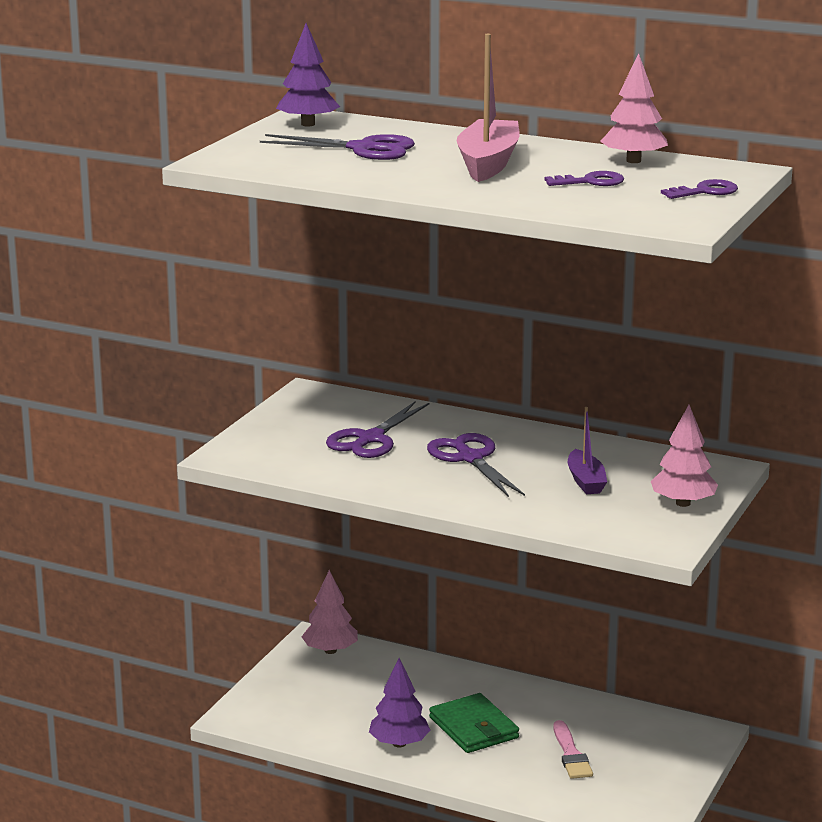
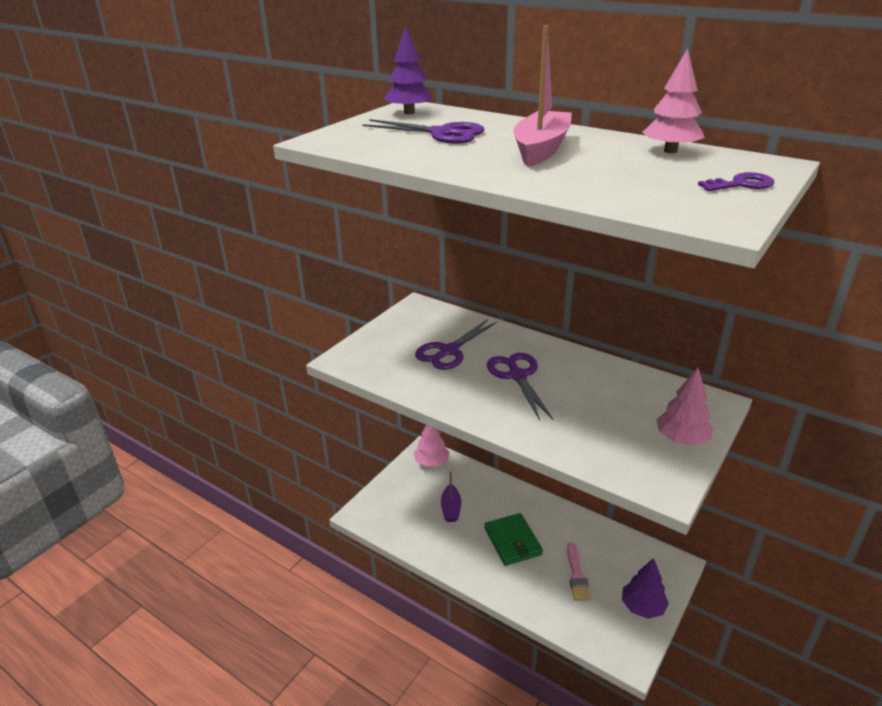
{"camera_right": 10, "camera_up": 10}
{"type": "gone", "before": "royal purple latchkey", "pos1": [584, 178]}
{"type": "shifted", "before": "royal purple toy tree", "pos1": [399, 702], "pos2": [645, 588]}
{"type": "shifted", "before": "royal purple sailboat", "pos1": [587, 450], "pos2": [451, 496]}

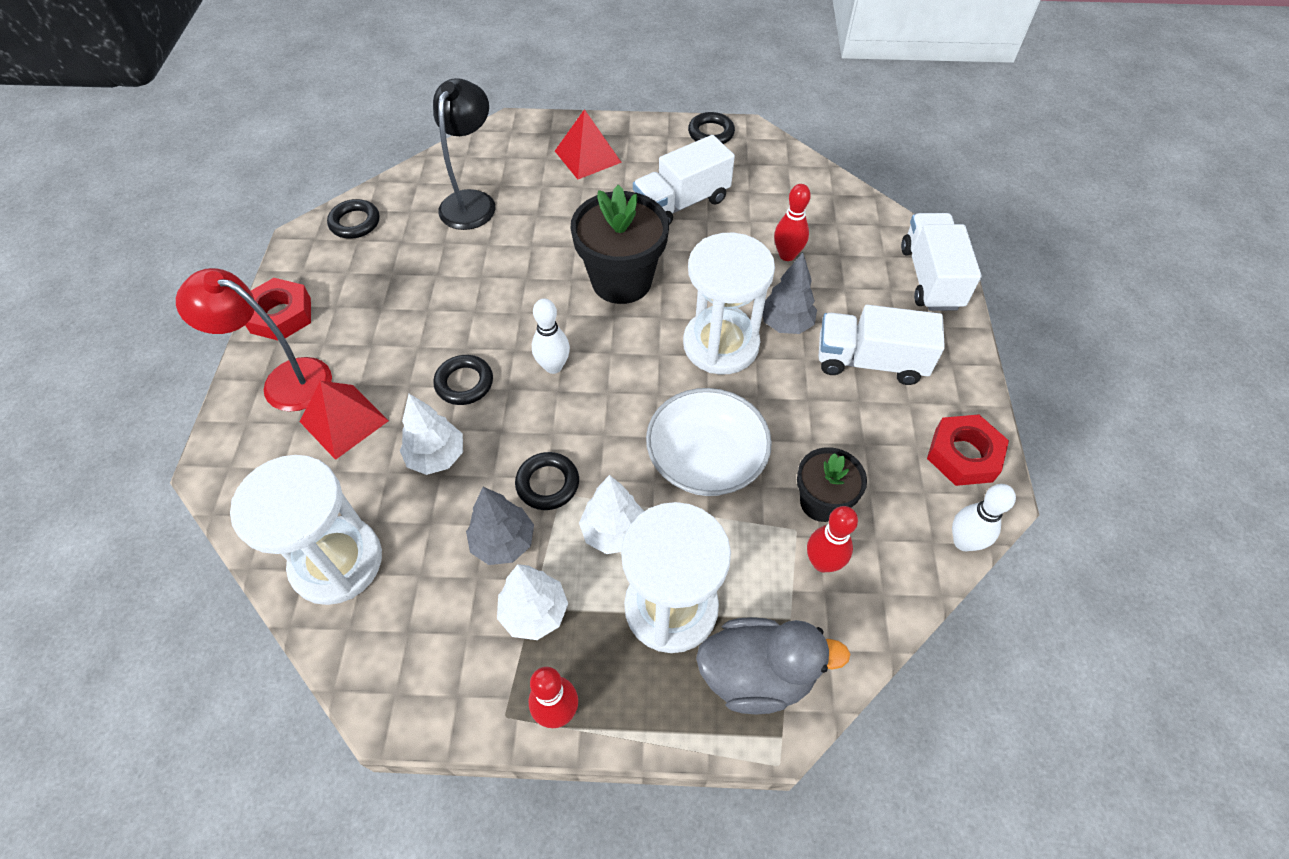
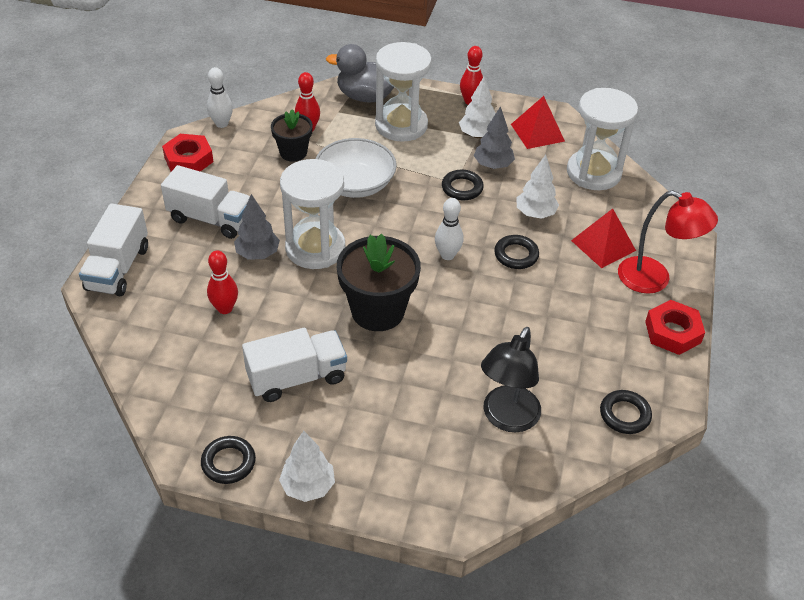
{"camera_right": -170, "camera_up": -10}
{"type": "shifted", "before": "scarlet solid pyramid", "pos1": [588, 144], "pos2": [538, 122]}
{"type": "shifted", "before": "snow-white toy tree", "pos1": [612, 514], "pos2": [307, 466]}

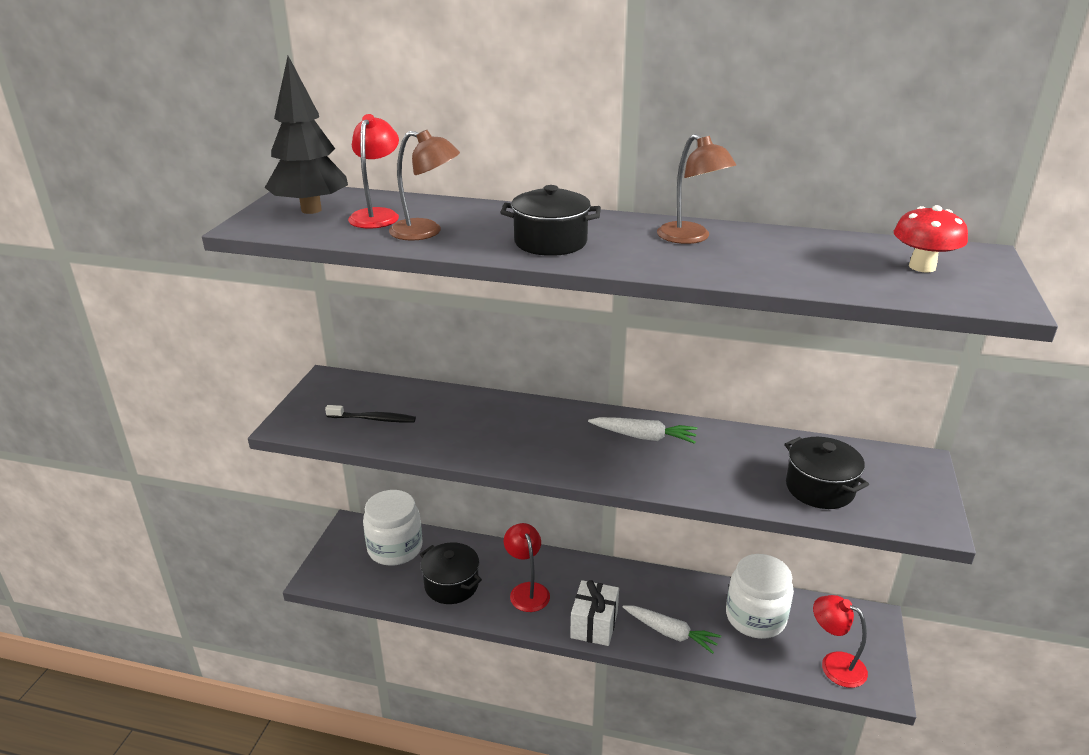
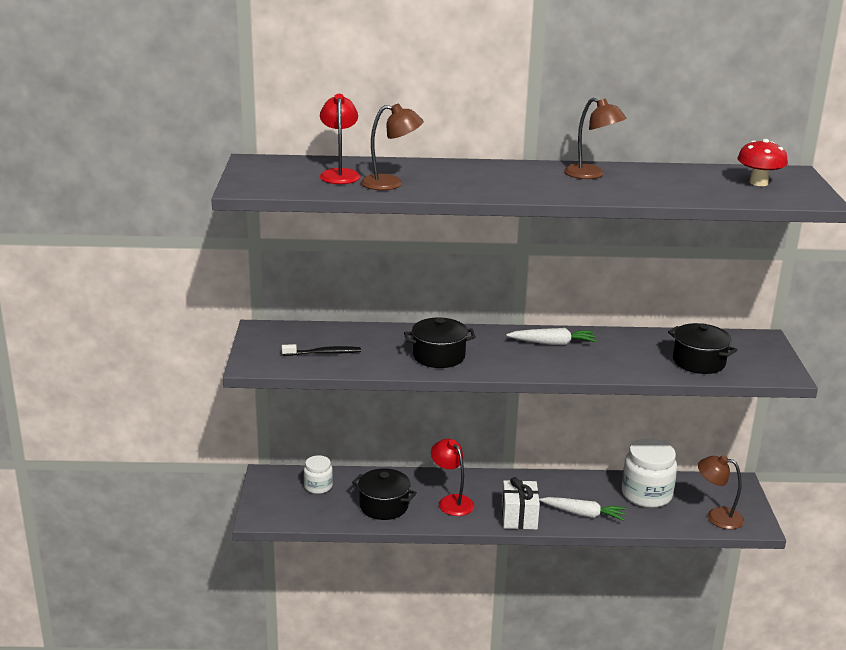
{"camera_right": -15, "camera_up": -5}
{"type": "gone", "before": "black toy tree", "pos1": [306, 135]}
{"type": "shifted", "before": "black pot", "pos1": [550, 220], "pos2": [440, 343]}
{"type": "repainted", "before": "scarlet desk lamp", "after": "dark brown desk lamp", "pos1": [840, 641], "pos2": [721, 492]}
{"type": "scaled", "before": "snow-white preserve jar", "pos1": [392, 528], "pos2": [318, 474], "scale": 0.56}

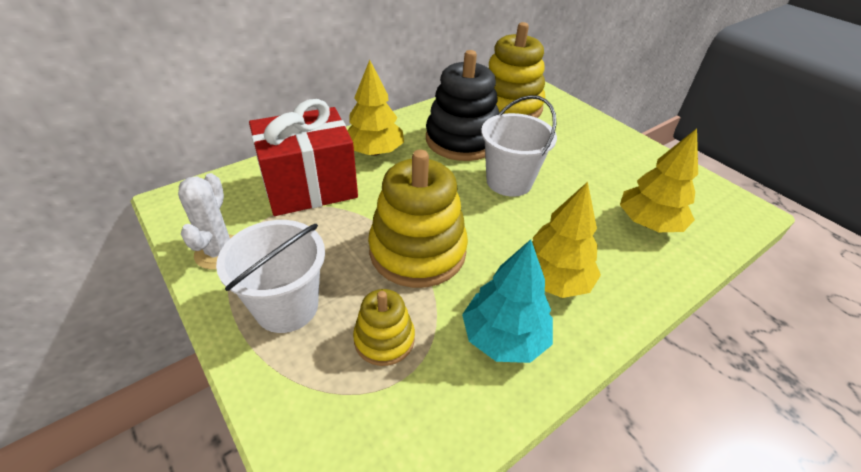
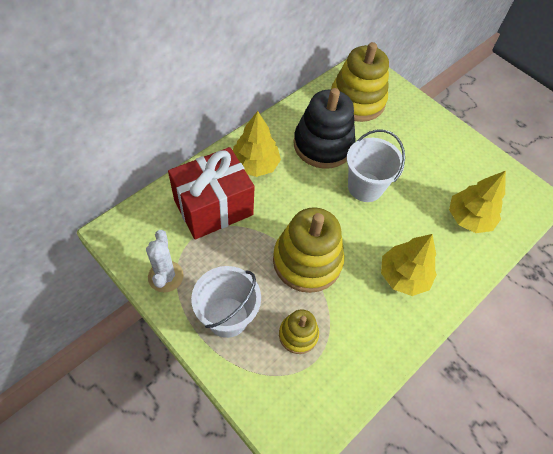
{"camera_right": -10, "camera_up": 15}
{"type": "gone", "before": "turquoise toy tree", "pos1": [507, 301]}

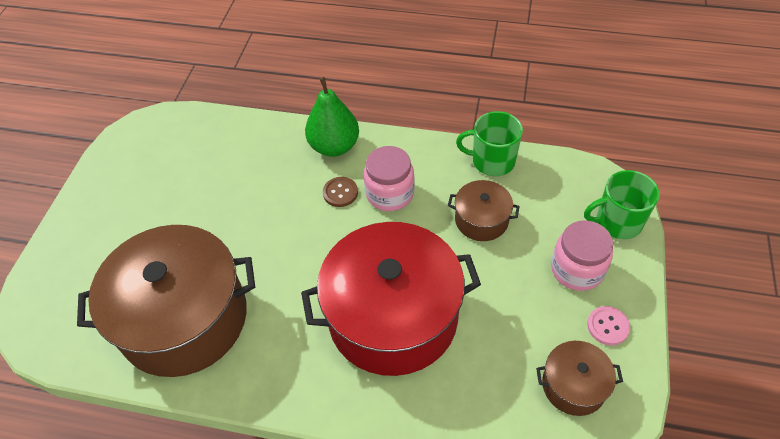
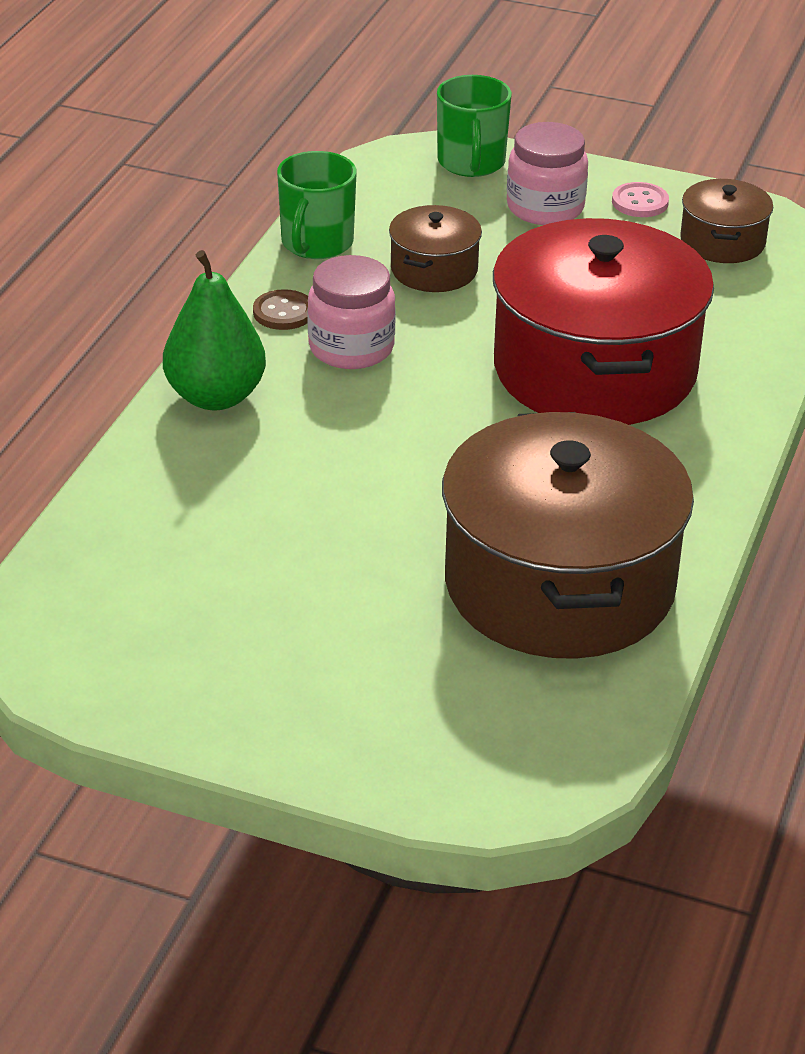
{"camera_right": -85, "camera_up": -15}
{"type": "shifted", "before": "dark brown sewing button", "pos1": [340, 192], "pos2": [280, 309]}

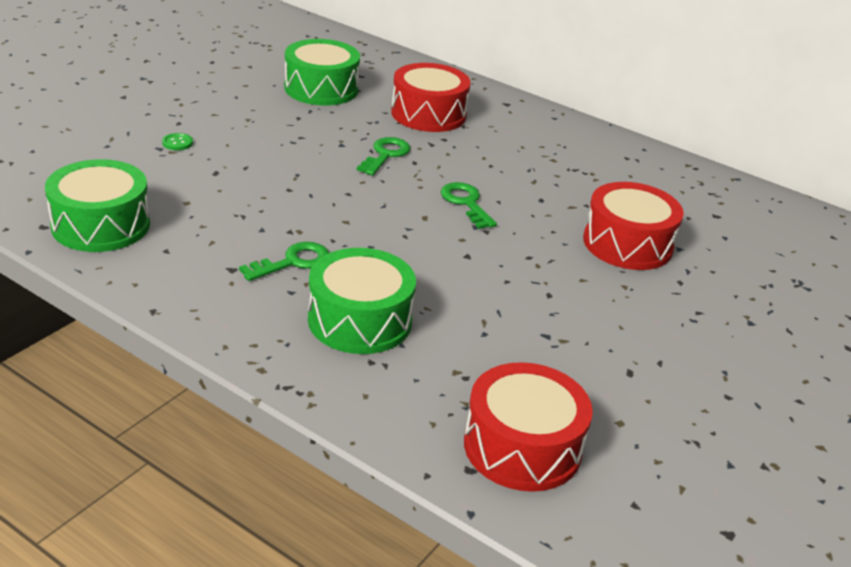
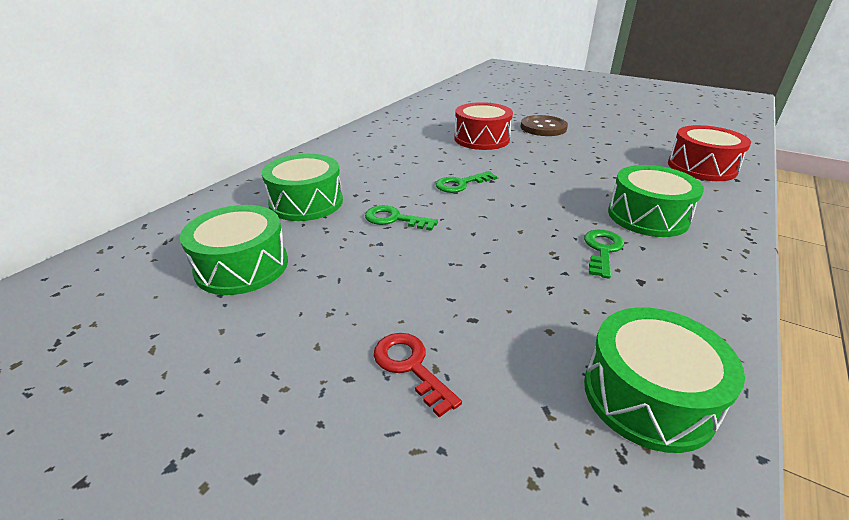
{"camera_right": -90, "camera_up": 0}
{"type": "new", "after": "dark brown sewing button", "pos2": [544, 125]}
{"type": "swapped", "before": "leaf-green sewing button", "after": "scarlet latchkey", "pos1": [177, 141], "pos2": [418, 375]}
{"type": "repainted", "before": "scarlet toy drum", "after": "leaf-green toy drum", "pos1": [431, 97], "pos2": [302, 187]}
{"type": "rotated", "before": "leaf-green latchkey", "pos1": [284, 261], "pos2": [604, 254], "turn": 60}

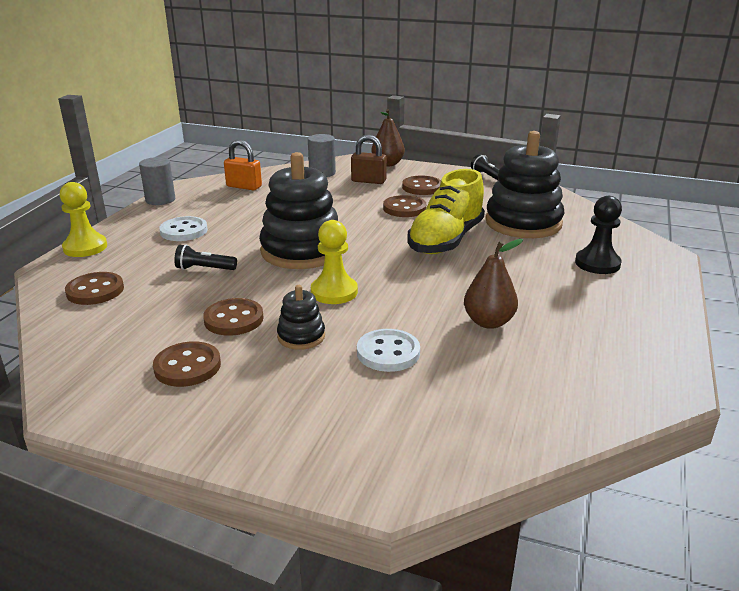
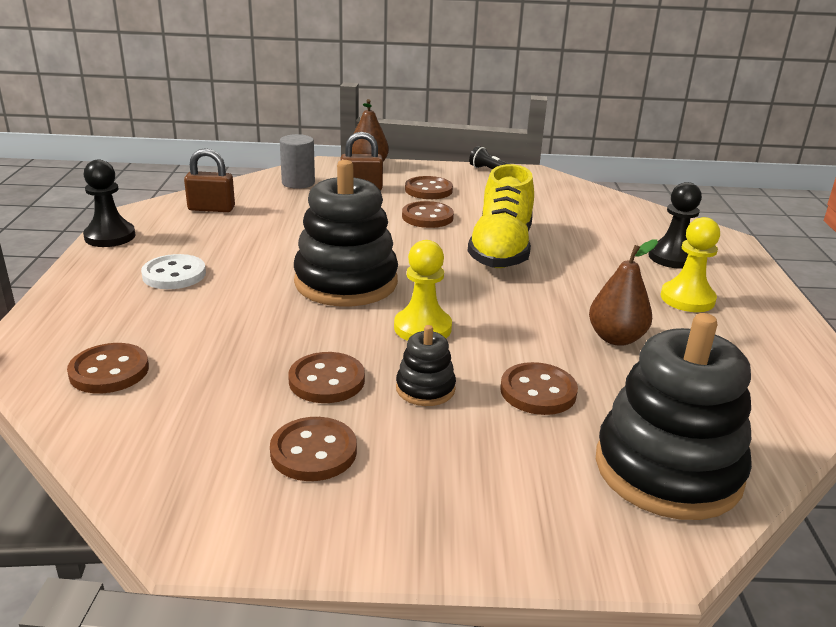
{"camera_right": -20, "camera_up": 0}
{"type": "gone", "before": "black pocket torch", "pos1": [205, 257]}
{"type": "shifted", "before": "yellow game pawn", "pos1": [83, 219], "pos2": [690, 264]}
{"type": "shifted", "before": "black stacking rings", "pos1": [525, 184], "pos2": [674, 416]}
{"type": "swapped", "before": "gray solid cylinder", "after": "black game pawn", "pos1": [157, 181], "pos2": [109, 203]}
{"type": "repainted", "before": "orange small lock", "after": "dark brown small lock", "pos1": [243, 165], "pos2": [209, 180]}
{"type": "repainted", "before": "snow-white sewing button", "after": "dark brown sewing button", "pos1": [388, 350], "pos2": [539, 388]}

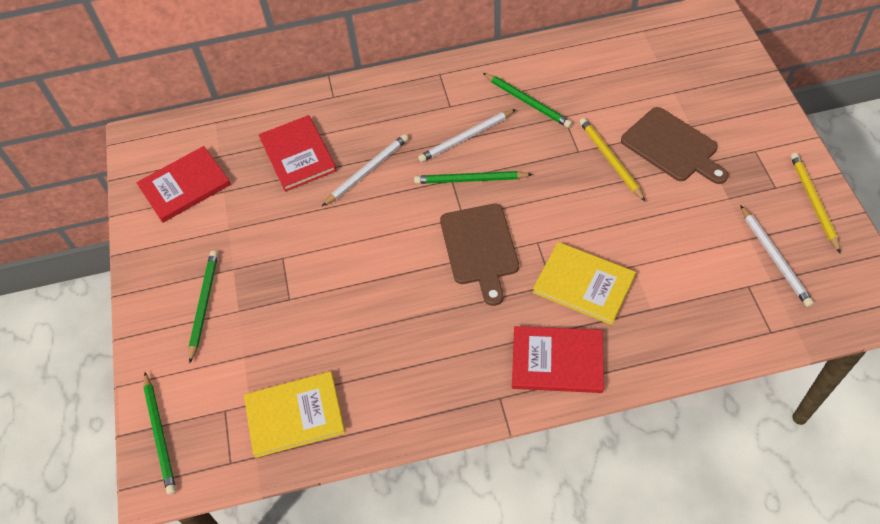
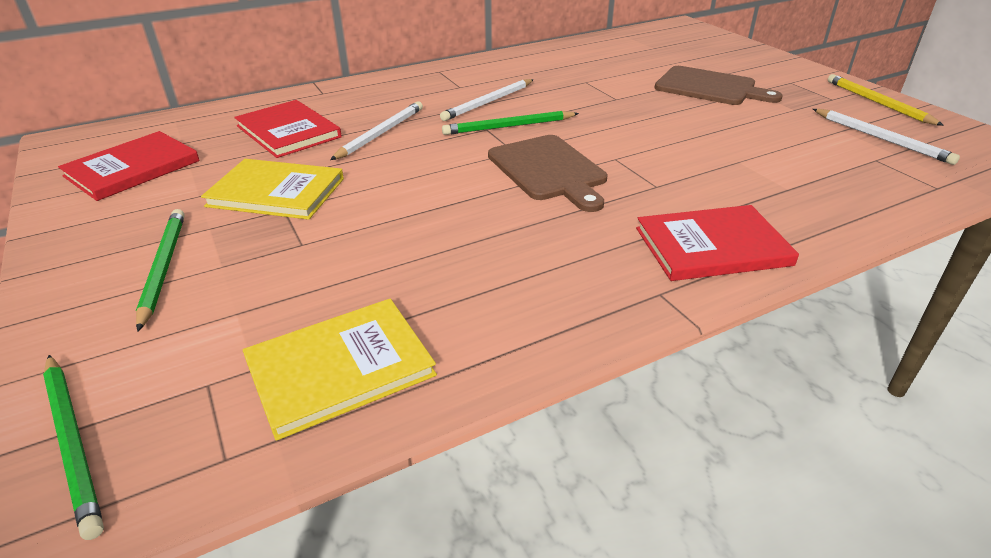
{"camera_right": -20, "camera_up": -20}
{"type": "gone", "before": "leaf-green lead pencil", "pos1": [527, 100]}
{"type": "gone", "before": "yellow lead pencil", "pos1": [612, 160]}
{"type": "shifted", "before": "yellow book", "pos1": [584, 283], "pos2": [272, 189]}

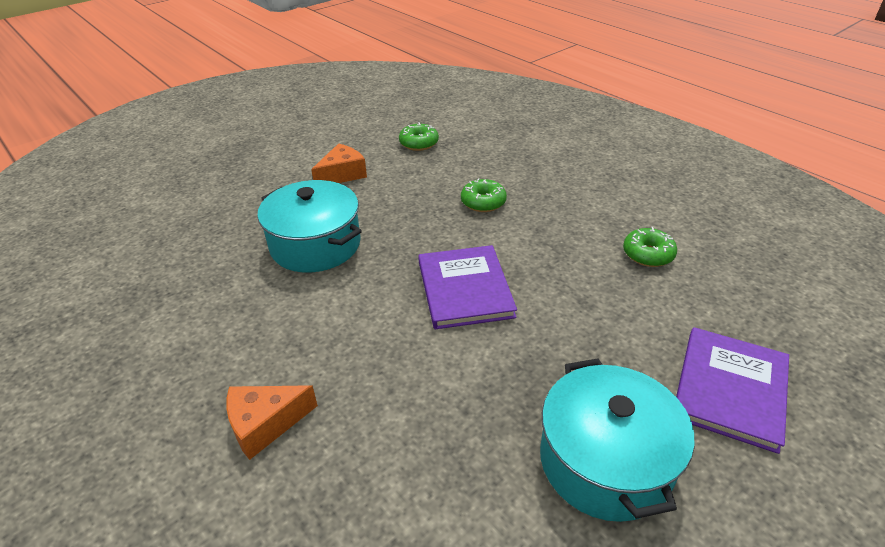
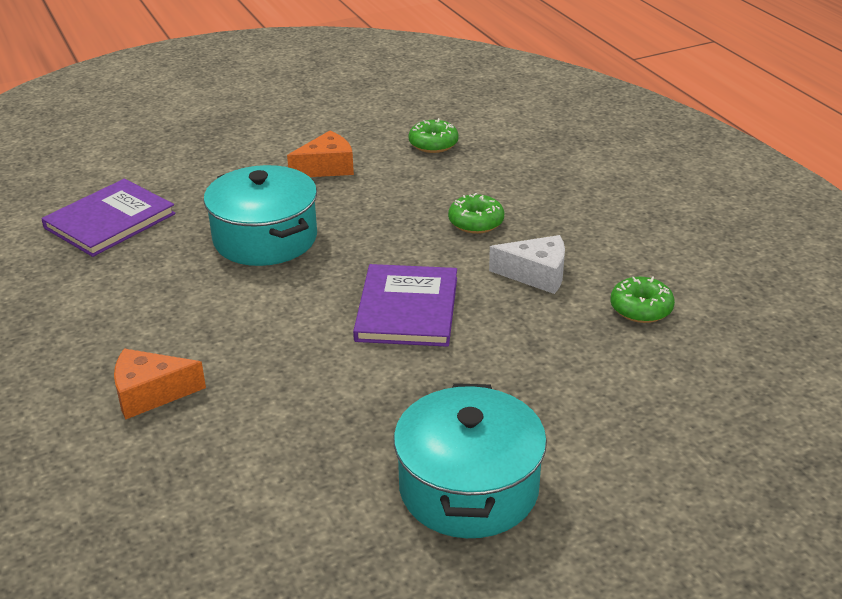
{"camera_right": 15, "camera_up": -5}
{"type": "new", "after": "snow-white cheese wedge", "pos2": [527, 264]}
{"type": "shifted", "before": "royal purple book", "pos1": [732, 390], "pos2": [108, 218]}

